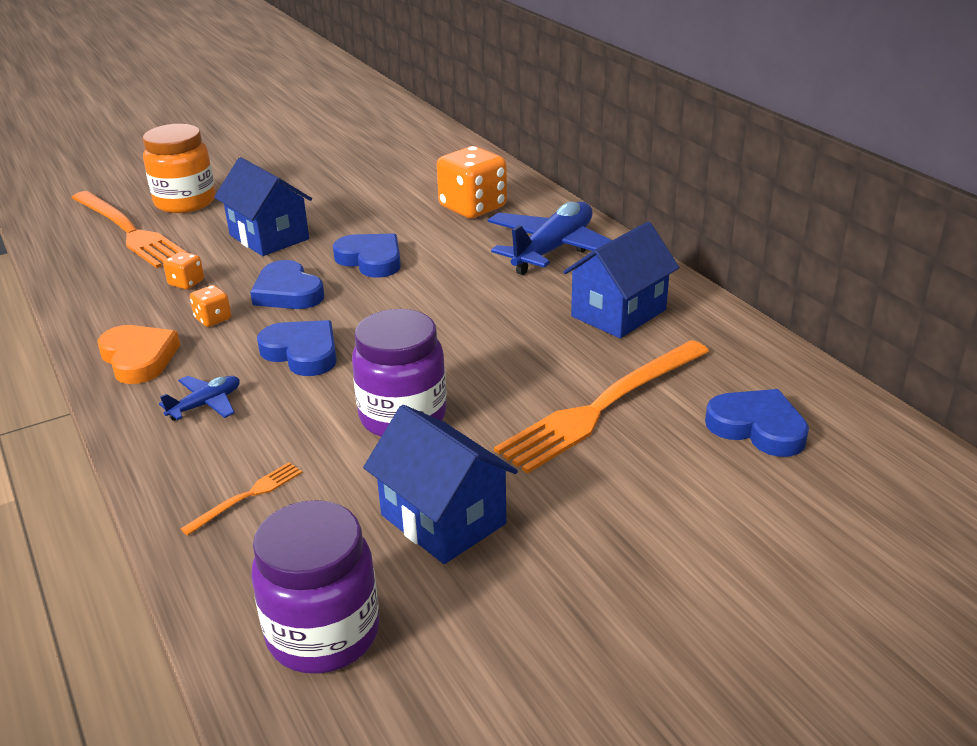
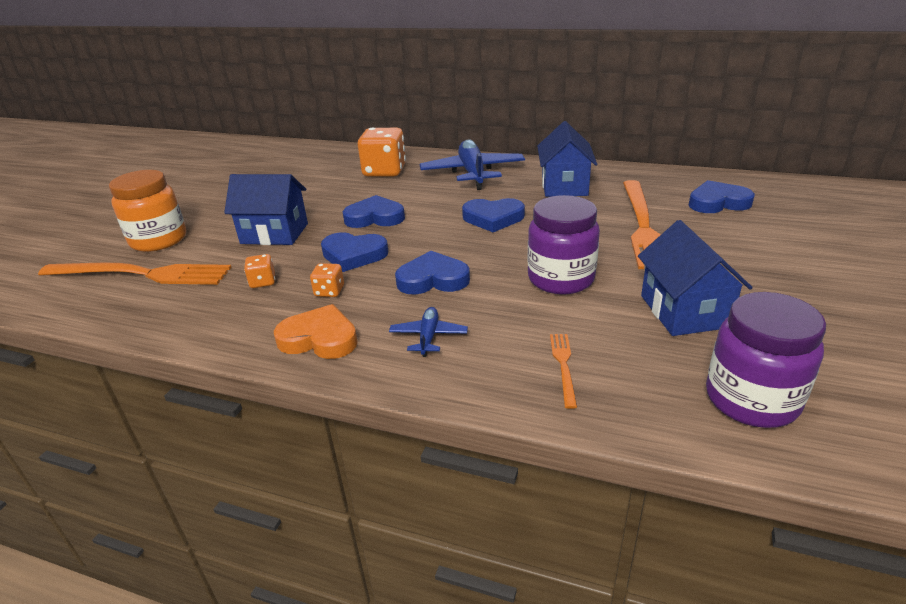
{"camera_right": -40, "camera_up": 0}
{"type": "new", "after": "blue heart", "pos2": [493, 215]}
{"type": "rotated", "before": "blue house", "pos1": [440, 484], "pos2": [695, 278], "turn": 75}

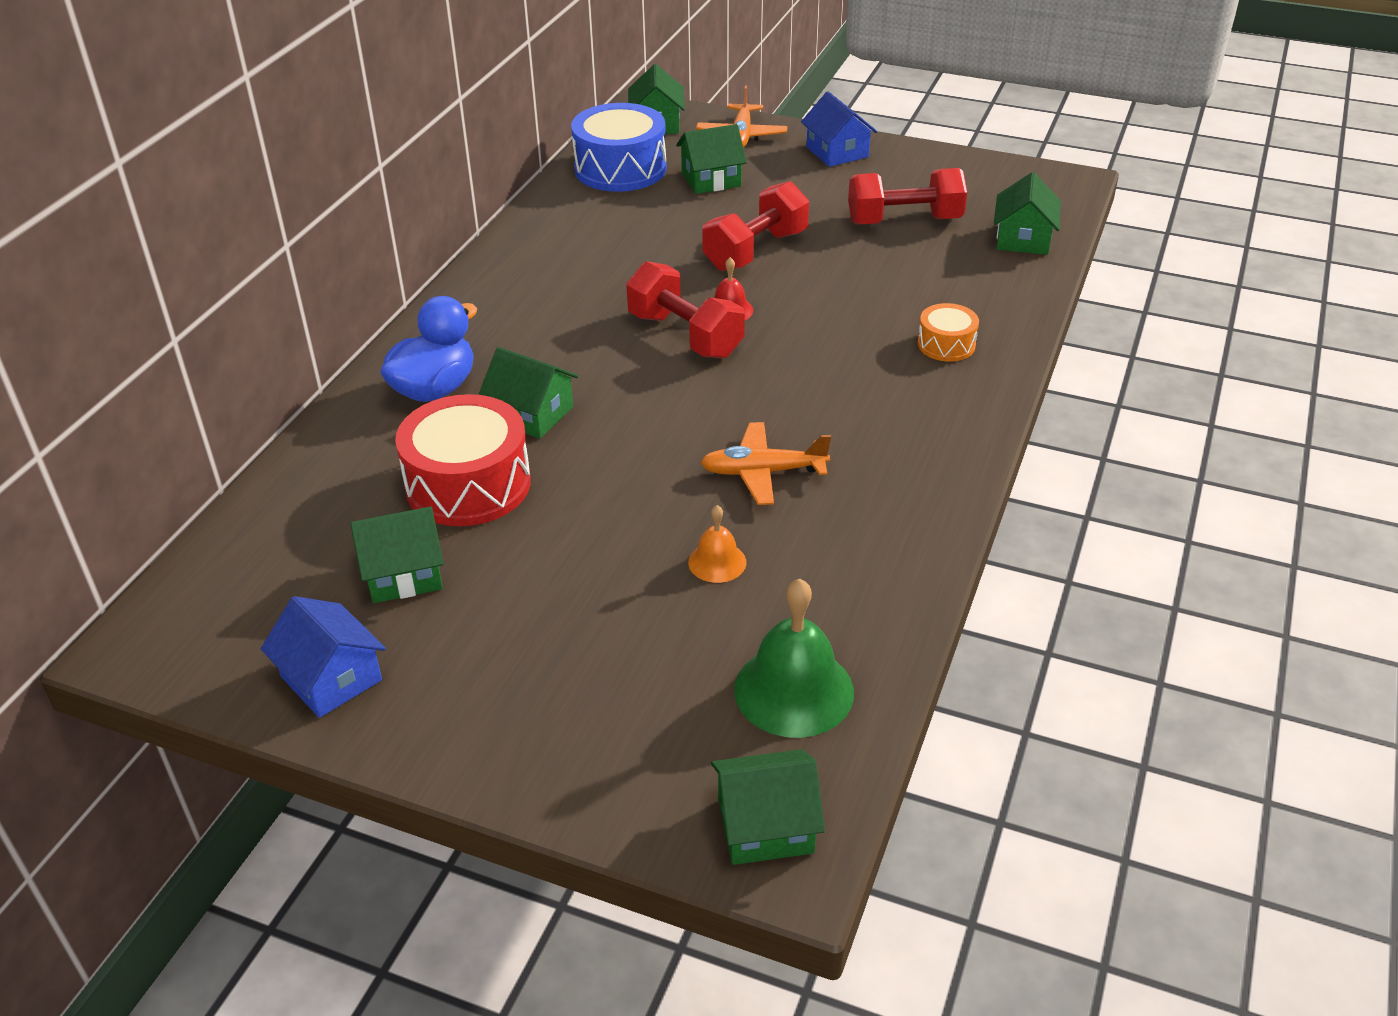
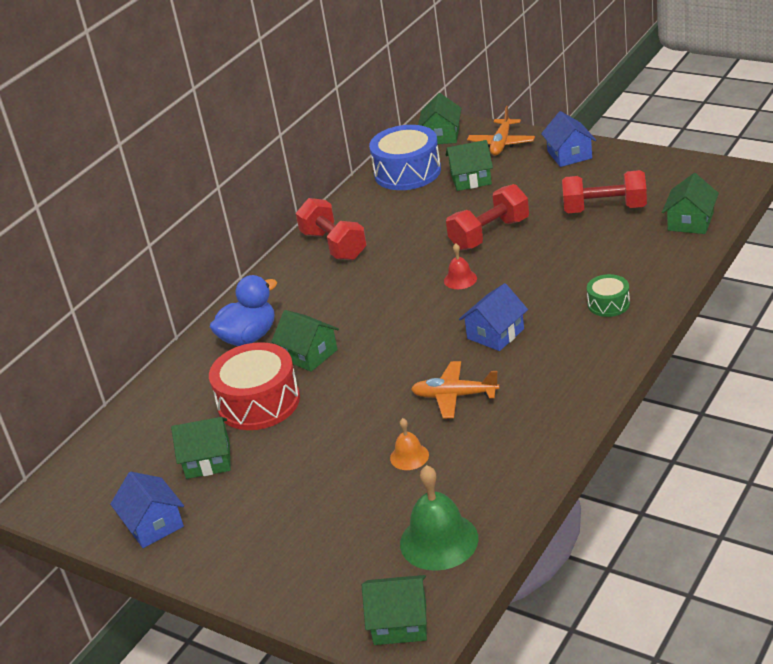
{"camera_right": 15, "camera_up": -5}
{"type": "new", "after": "blue house", "pos2": [493, 317]}
{"type": "shifted", "before": "scarlet free weight", "pos1": [685, 310], "pos2": [331, 229]}
{"type": "repainted", "before": "orange toy drum", "after": "leaf-green toy drum", "pos1": [948, 332], "pos2": [608, 295]}

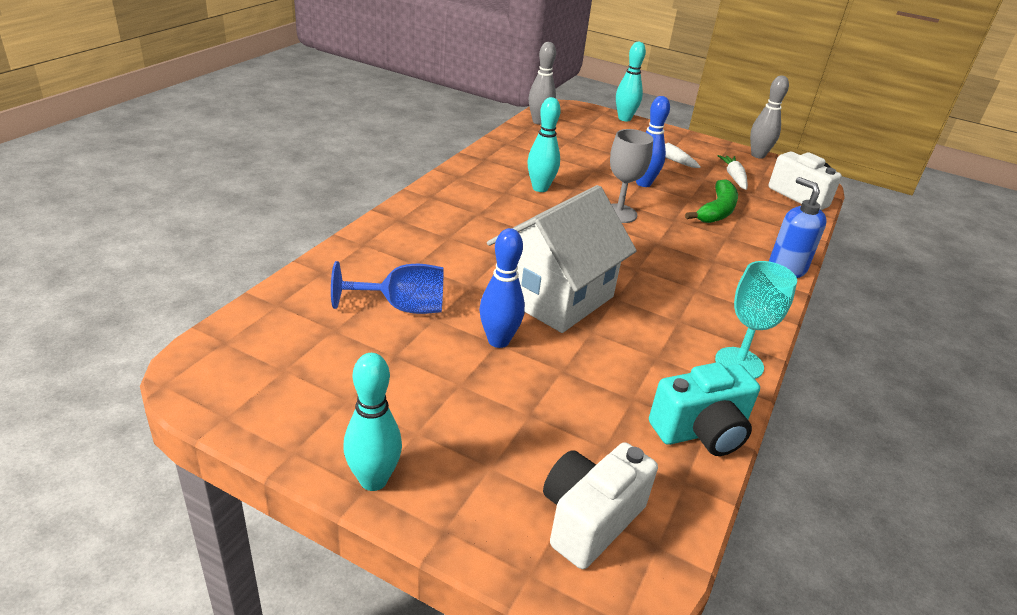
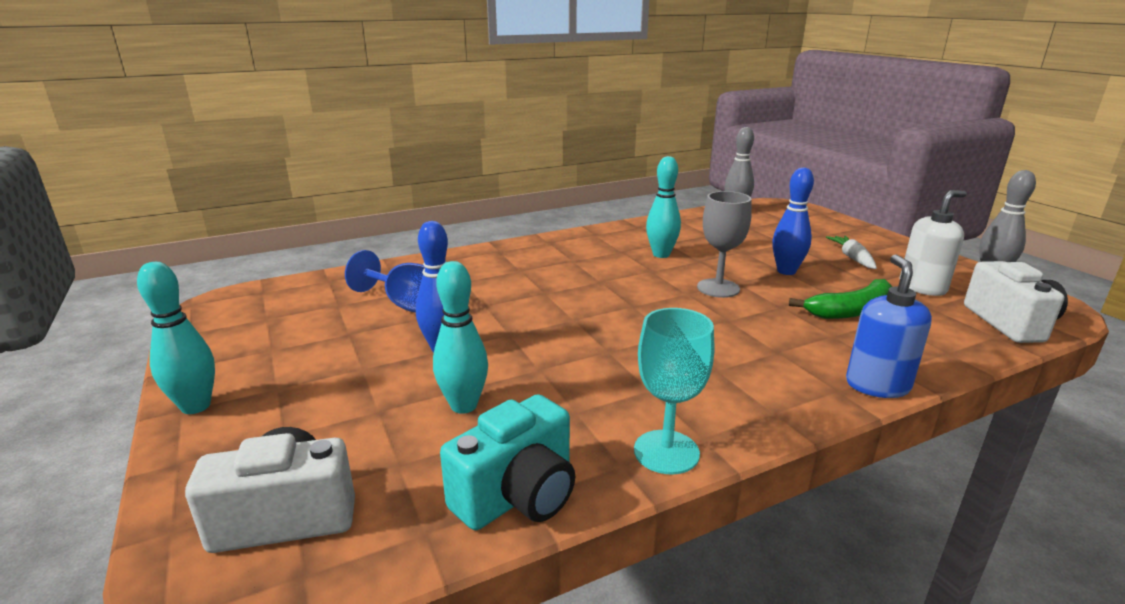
{"camera_right": 40, "camera_up": -10}
{"type": "gone", "before": "snow-white house", "pos1": [562, 259]}
{"type": "shifted", "before": "turquoise tenpin", "pos1": [631, 81], "pos2": [460, 337]}
{"type": "swapped", "before": "snow-white carrot", "after": "snow-white soap dispenser", "pos1": [732, 172], "pos2": [933, 243]}
{"type": "rotated", "before": "turquoise compact camera", "pos1": [704, 409], "pos2": [507, 462], "turn": -60}

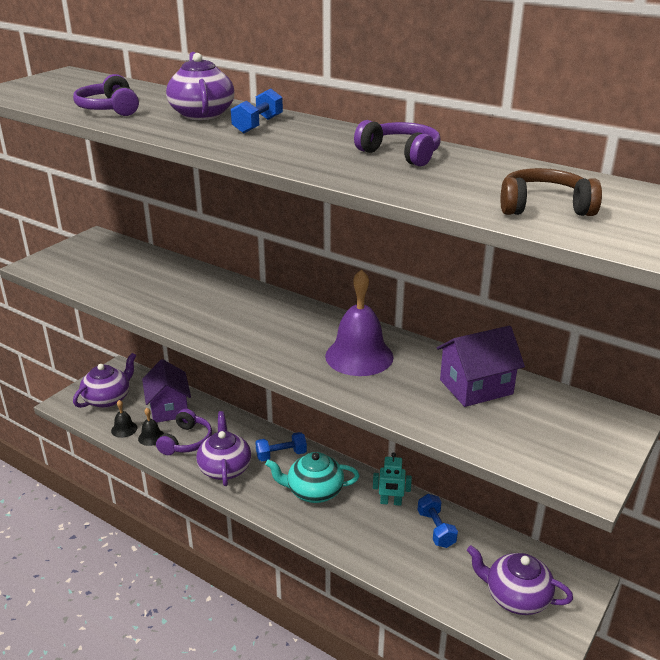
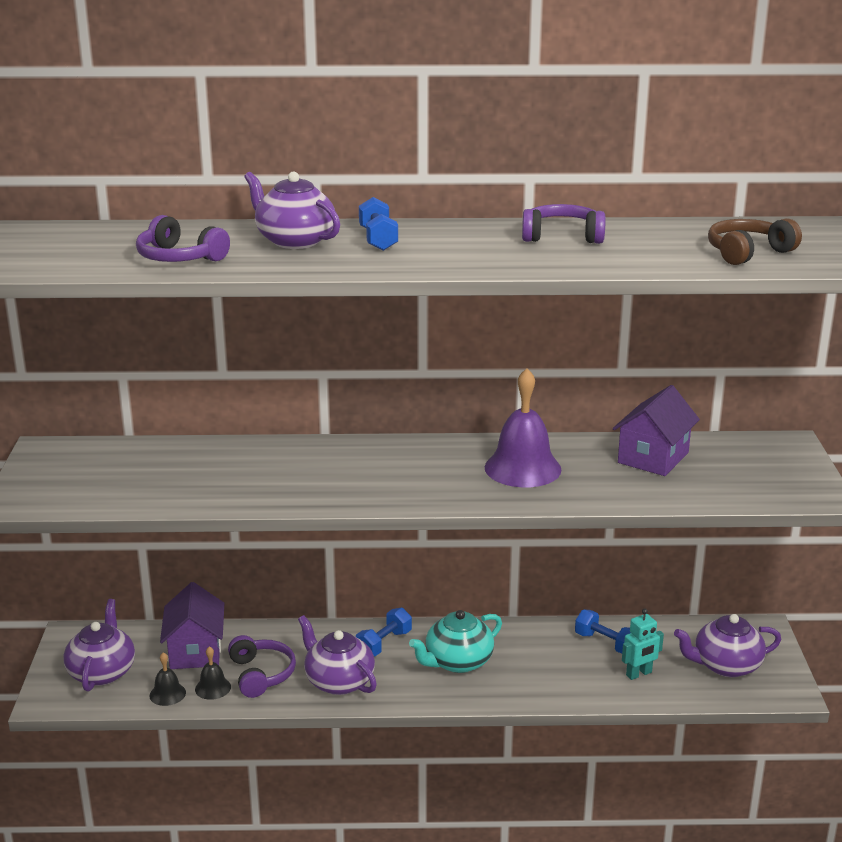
{"camera_right": -35, "camera_up": -5}
{"type": "shifted", "before": "turquoise robot", "pos1": [392, 479], "pos2": [643, 644]}
{"type": "rotated", "before": "royal purple house", "pos1": [166, 391], "pos2": [192, 625], "turn": 45}

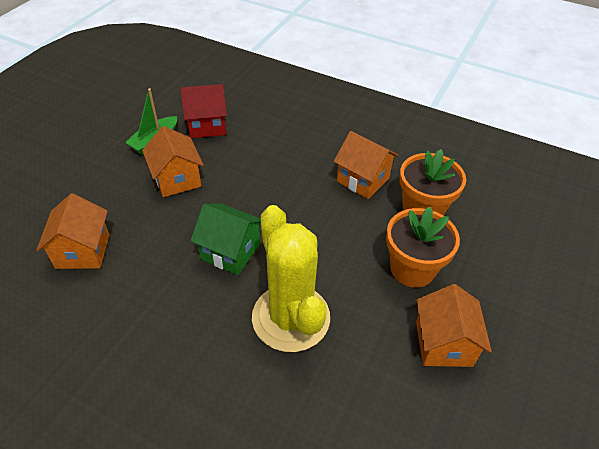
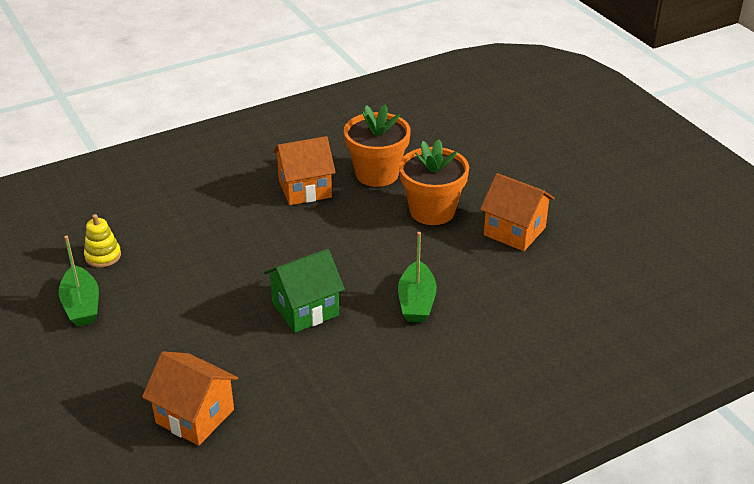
{"camera_right": -55, "camera_up": -10}
{"type": "gone", "before": "orange house", "pos1": [173, 161]}
{"type": "swapped", "before": "scarlet house", "after": "yellow stacking rings", "pos1": [203, 111], "pos2": [102, 240]}
{"type": "swapped", "before": "yellow cactus", "after": "leaf-green sailboat", "pos1": [291, 278], "pos2": [417, 277]}

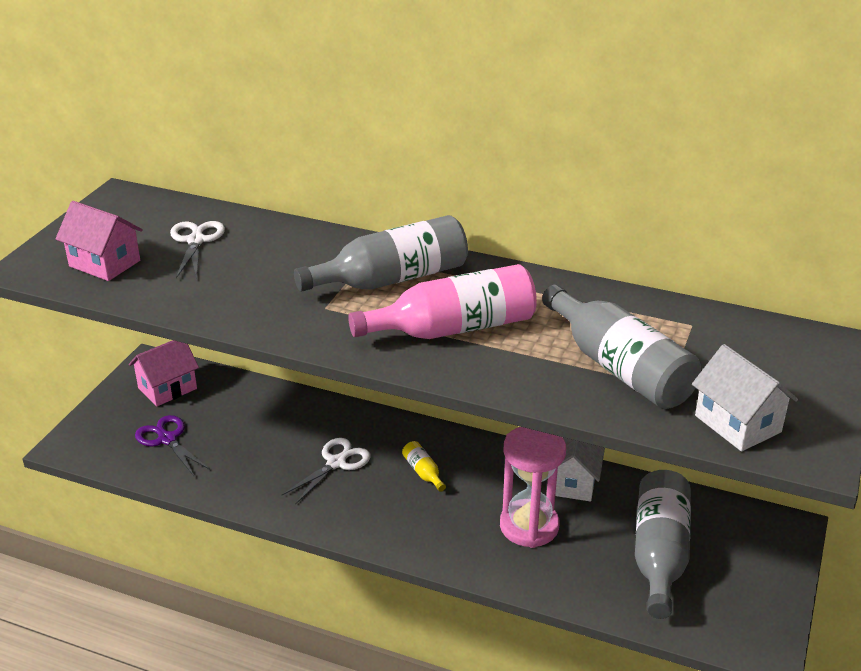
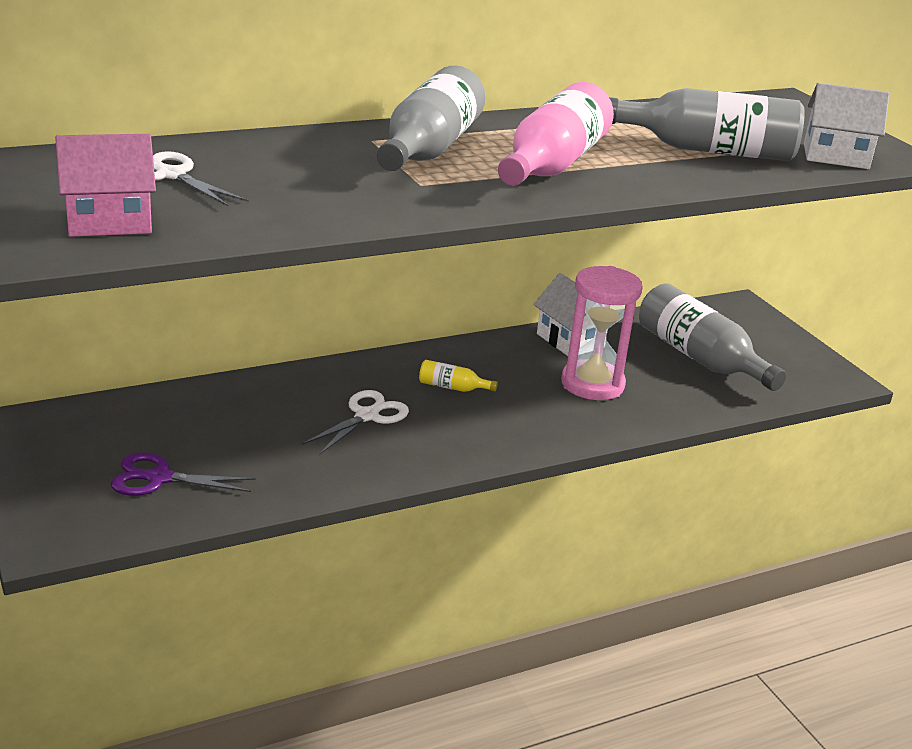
{"camera_right": -50, "camera_up": -5}
{"type": "gone", "before": "rosy house", "pos1": [164, 373]}
{"type": "rotated", "before": "snow-white pair of scissors", "pos1": [326, 471], "pos2": [355, 422], "turn": 45}

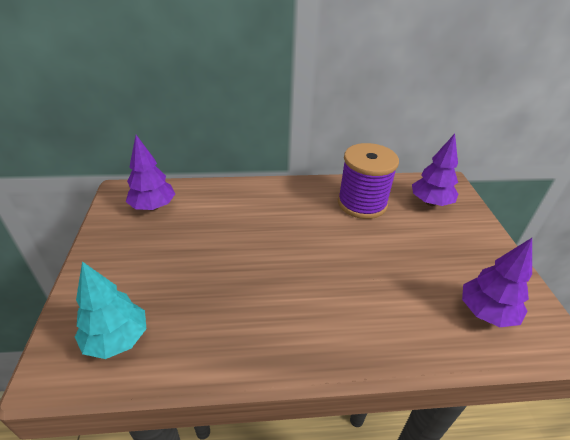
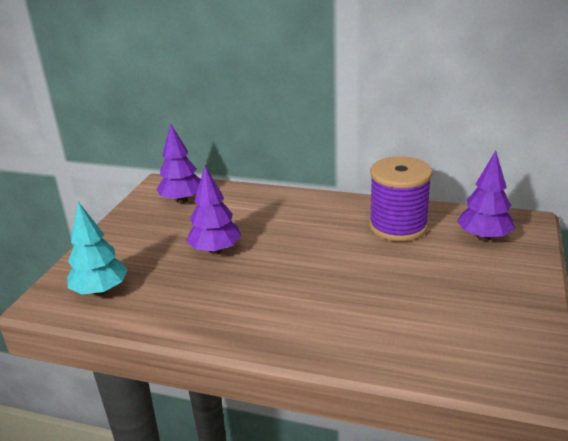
{"camera_right": 25, "camera_up": -10}
{"type": "shifted", "before": "royal purple toy tree", "pos1": [497, 282], "pos2": [214, 210]}

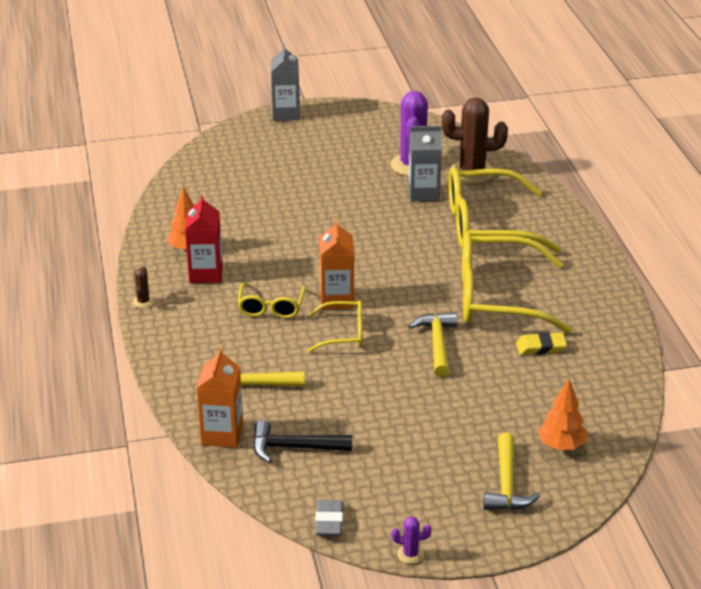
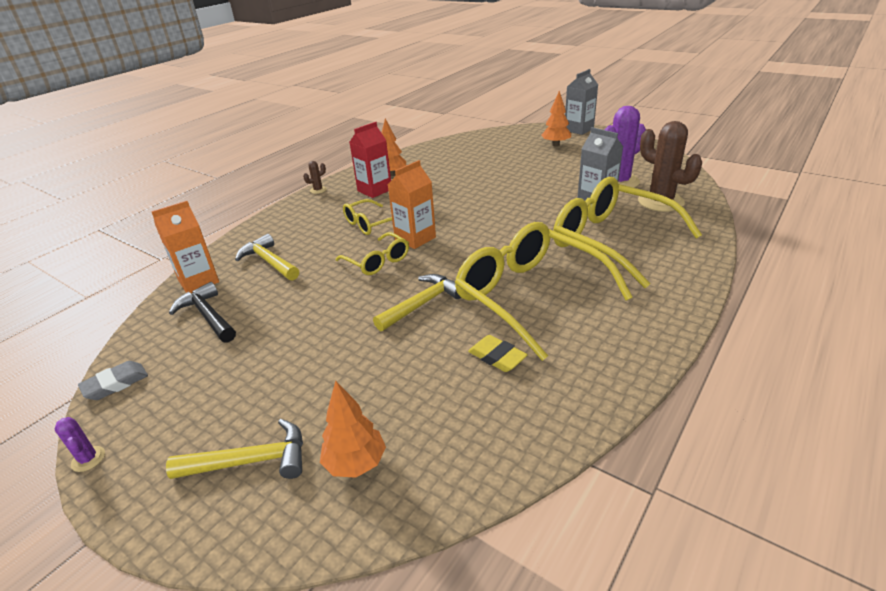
{"camera_right": 50, "camera_up": 0}
{"type": "new", "after": "orange toy tree", "pos2": [556, 118]}
{"type": "rotated", "before": "yellow hammer", "pos1": [512, 471], "pos2": [234, 449], "turn": -150}

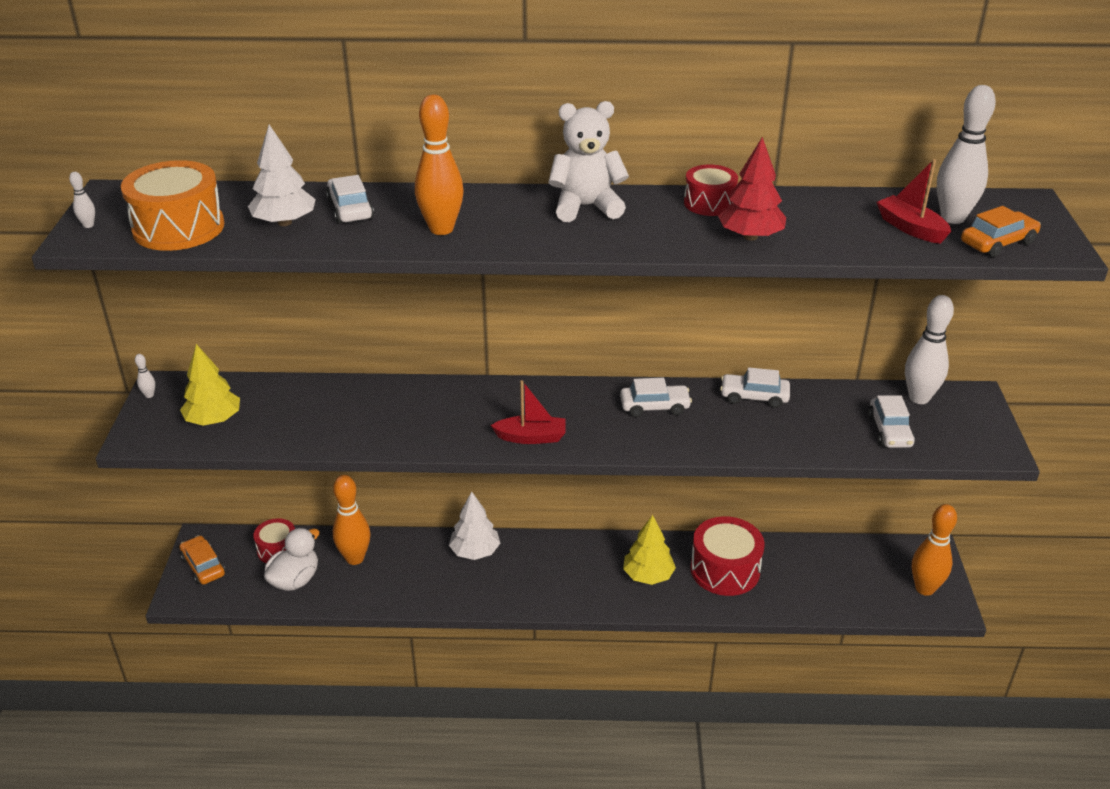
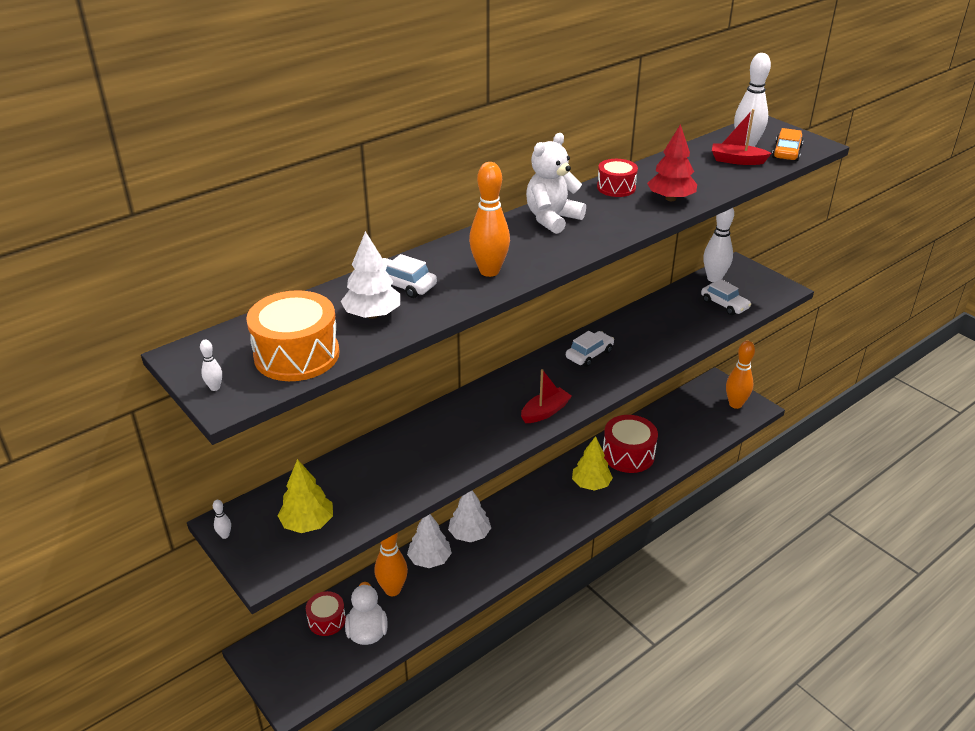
{"camera_right": -40, "camera_up": 0}
{"type": "gone", "before": "orange toy car", "pos1": [202, 560]}
{"type": "gone", "before": "snow-white toy car", "pos1": [755, 387]}
{"type": "new", "after": "snow-white toy tree", "pos2": [429, 541]}

